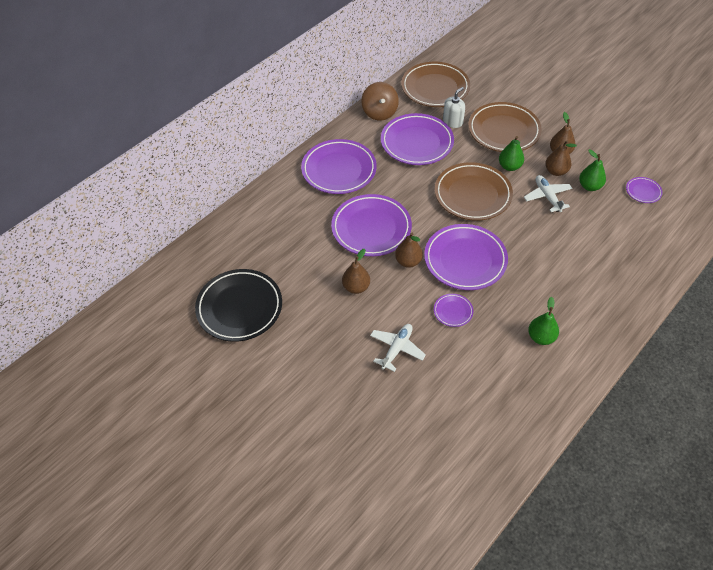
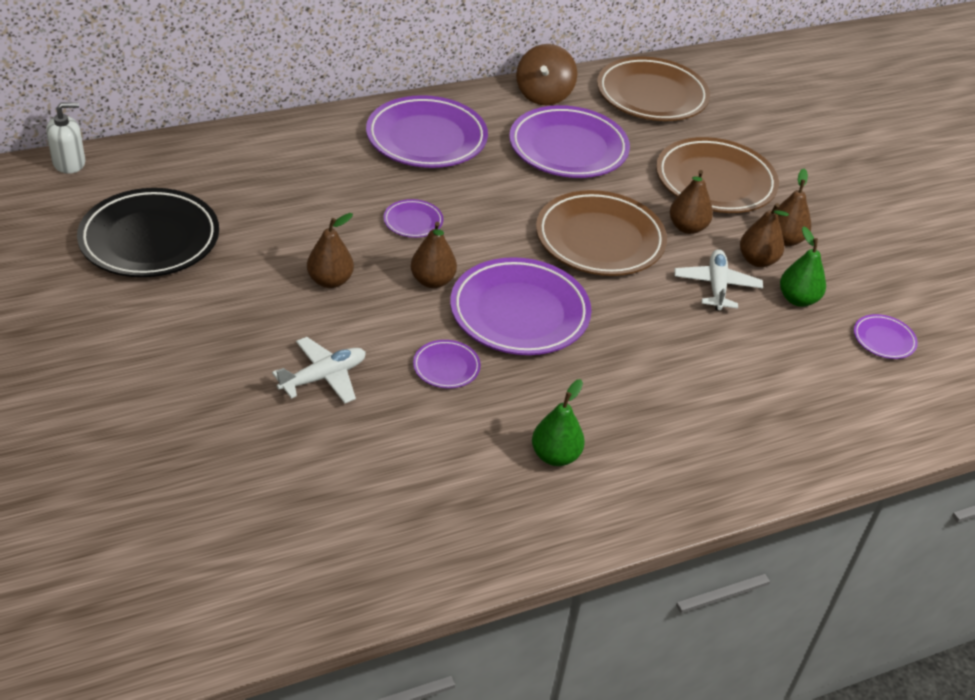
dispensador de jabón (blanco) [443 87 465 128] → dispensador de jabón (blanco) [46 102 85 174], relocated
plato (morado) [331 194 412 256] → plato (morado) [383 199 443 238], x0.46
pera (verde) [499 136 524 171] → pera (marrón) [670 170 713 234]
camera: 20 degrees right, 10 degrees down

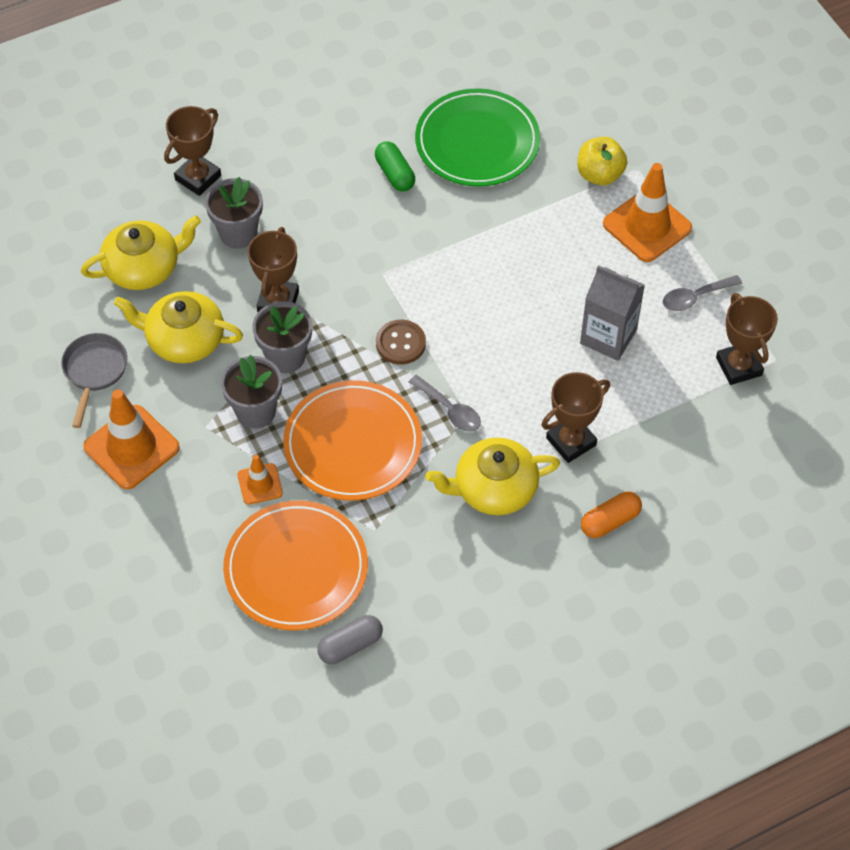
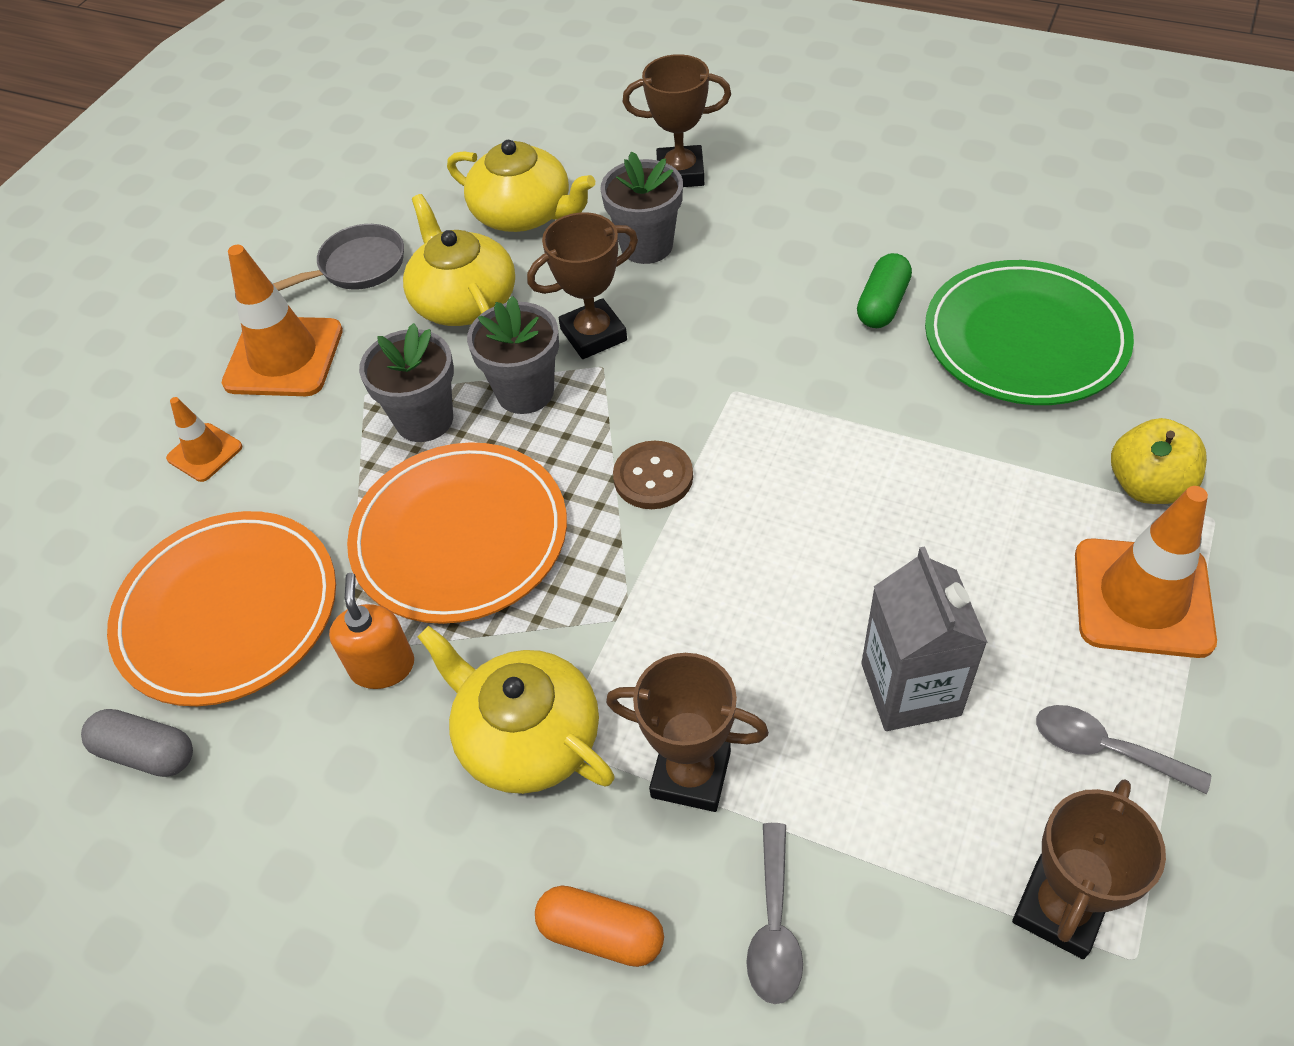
cono de tráfico (naranja) [237 455 283 505] → cono de tráfico (naranja) [166 397 242 482], relocated
- → dispensador de jabón (naranja) [329 573 414 689]
cuchara (gris) [409 375 481 432] → cuchara (gris) [746 823 803 1004], relocated
camera: 55 degrees right, 5 degrees down

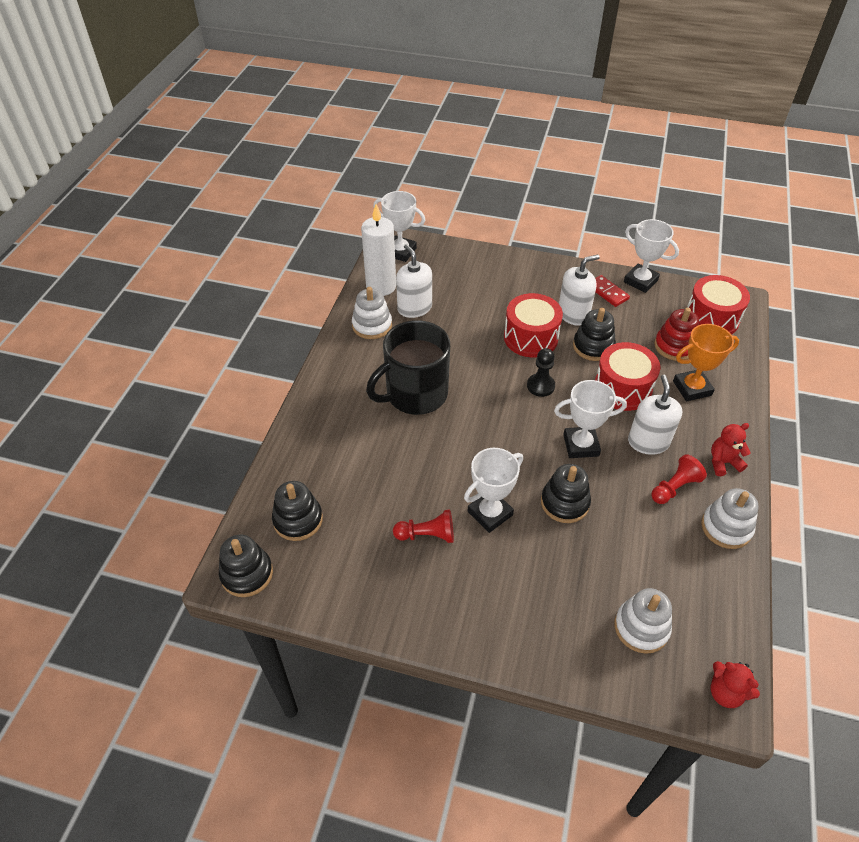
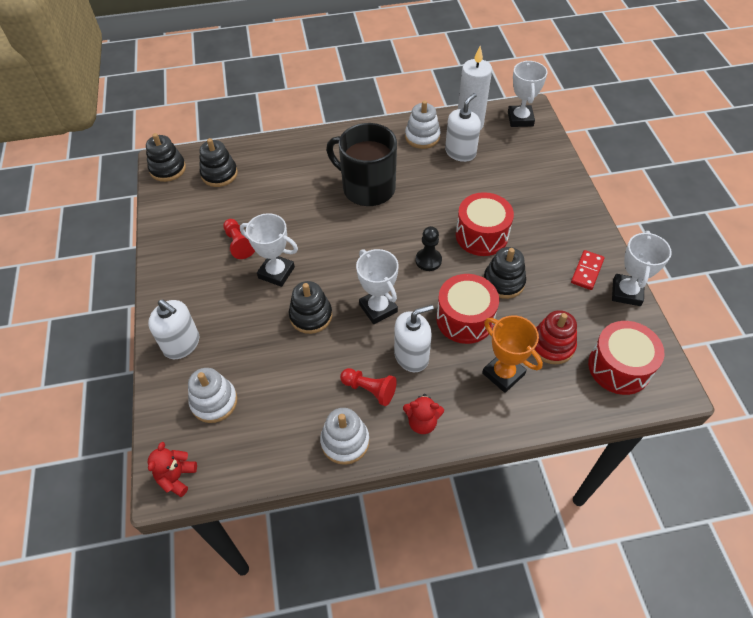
dispensador de jabón (blanco) [559 255 600 326] → dispensador de jabón (blanco) [148 299 199 359], relocated
osito (rojo) [711 423 751 476] → osito (rojo) [403 394 444 434], 135 degrees clockwise
camera: 65 degrees right, 5 degrees up

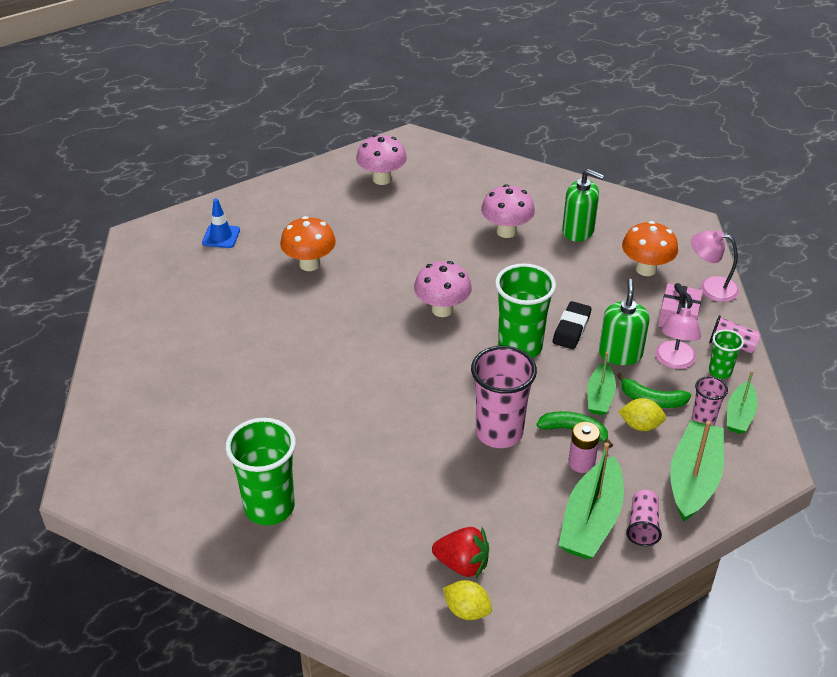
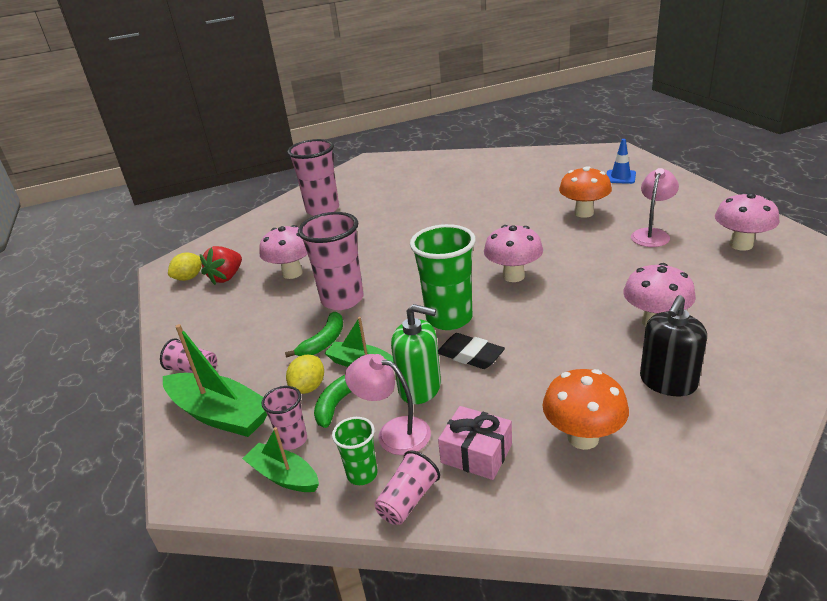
- → seta (rosa) [259 225 308 279]
vaso (verde) [225 418 296 525] → vaso (rosa) [287 139 339 216]
lámpara (rosa) [691 230 739 302] → lámpara (rosa) [631 168 679 247], relocated
dispensador de jabón (verde) [562 169 604 242] → dispensador de jabón (negro) [640 295 707 396]
barco (verde) [559 442 624 559] → -
pila (rosa) [568 422 600 473] → -
camera: 105 degrees right, 10 degrees down

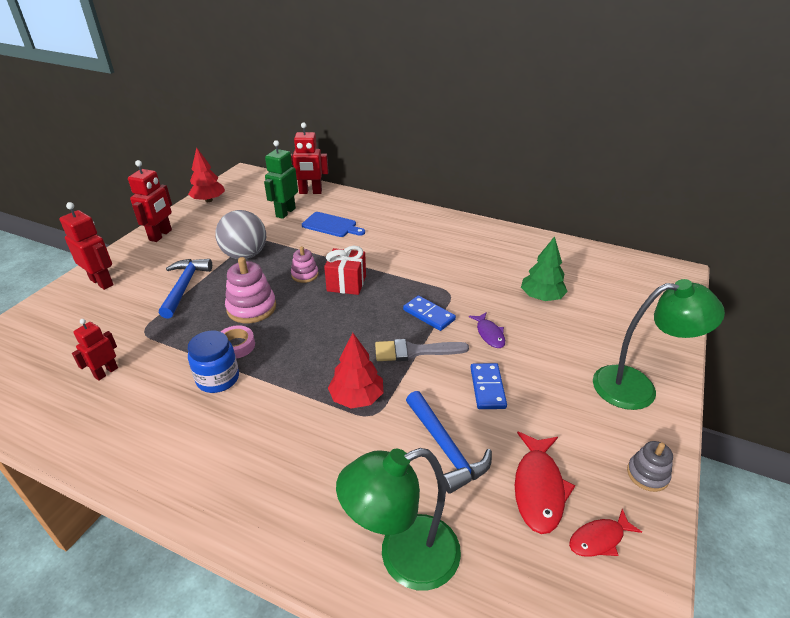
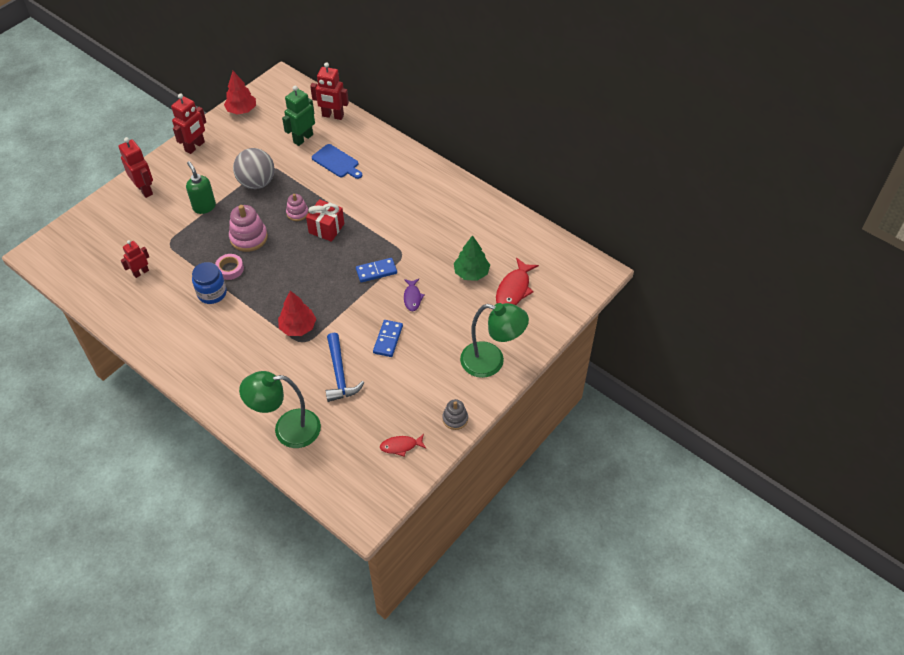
martillo (azul) [159 259 212 318] → dispensador de jabón (verde) [186 161 216 214]
ficha de dominó (azul) [403 295 456 331] → ficha de dominó (azul) [356 258 397 282], 75 degrees counterclockwise
pez (rojo) [515 431 575 534] → pez (rojo) [496 257 539 305], relocated
pincel (gris) [375 339 469 361] → -
camera: 15 degrees right, 15 degrees up

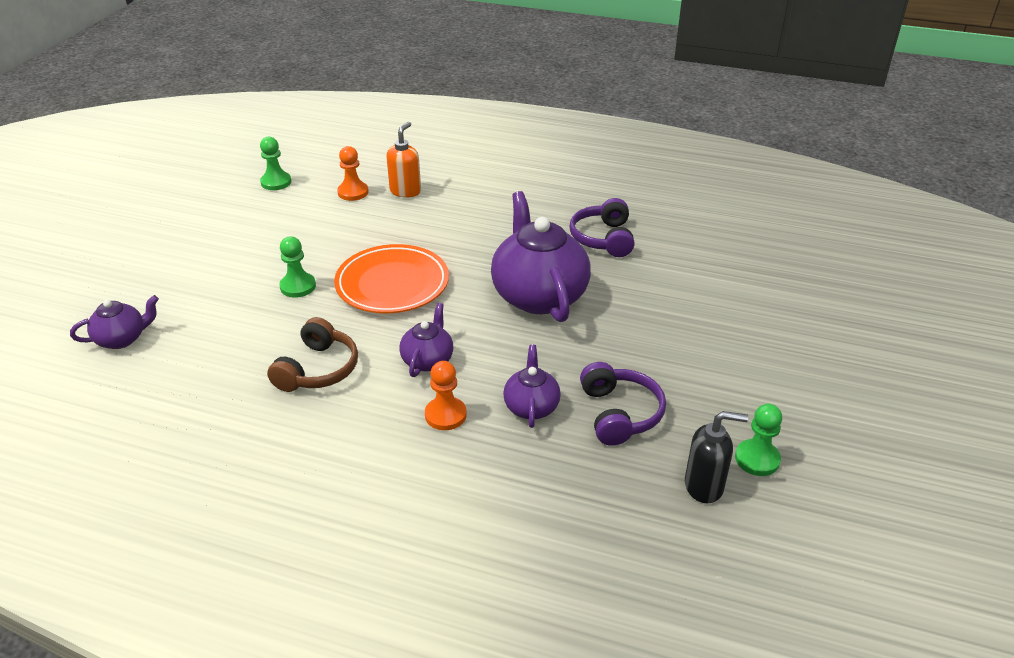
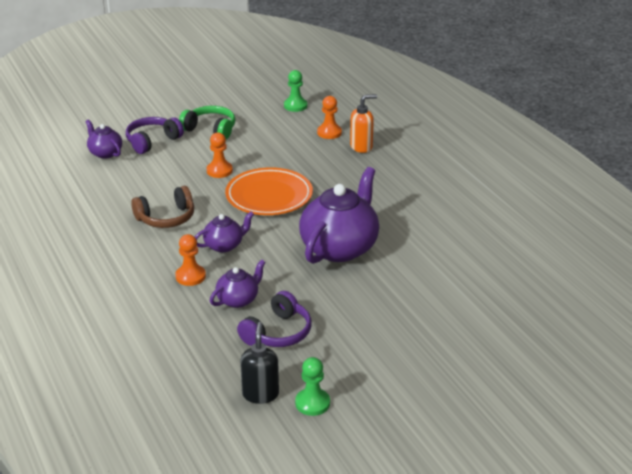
tetera (morado) [70 295 159 349] → tetera (morado) [85 119 122 159], 150 degrees counterclockwise
auriculares (morado) [569 198 635 257] → auriculares (morado) [126 117 184 154], relocated
- → auriculares (verde) [179 106 236 140]
peón (verde) [279 236 316 298] → peón (naranja) [207 132 233 178]
dispensador de jabón (negro) [685 411 748 503] → dispensador de jabón (negro) [240 322 279 404], 135 degrees counterclockwise
camera: 45 degrees right, 5 degrees down

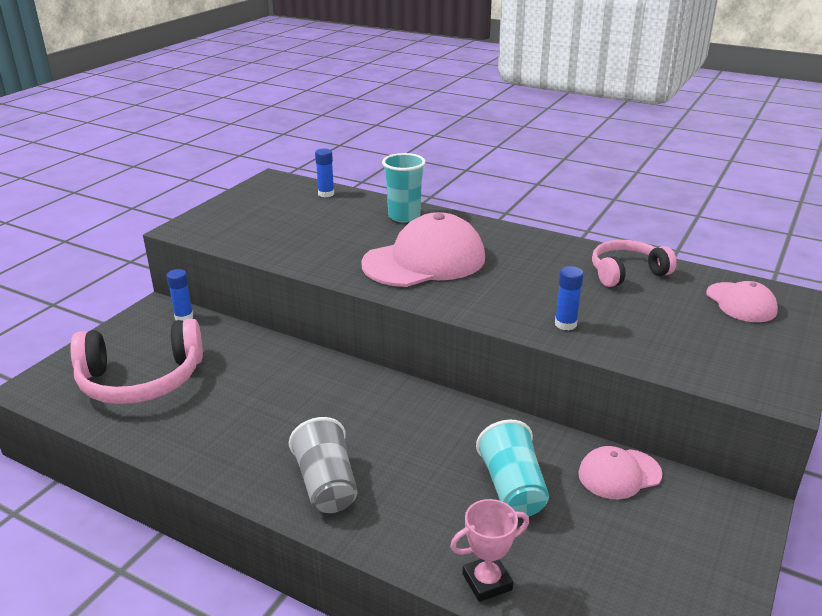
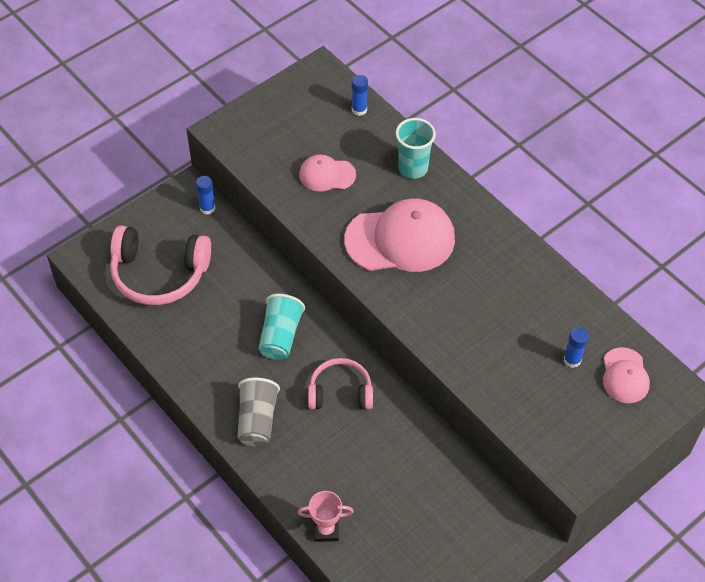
vaso (turquesa) [476 420 549 516] → vaso (turquesa) [259 294 305 360], relocated
gorra (rosa) [578 446 662 499] → gorra (rosa) [299 154 356 191], relocated
auriculares (rosa) [592 240 677 287] → auriculares (rosa) [308 358 373 409], relocated
barra de pegamento (azul) [555 266 584 330] → barra de pegamento (azul) [564 327 589 368], relocated
camera: 20 degrees right, 25 degrees up

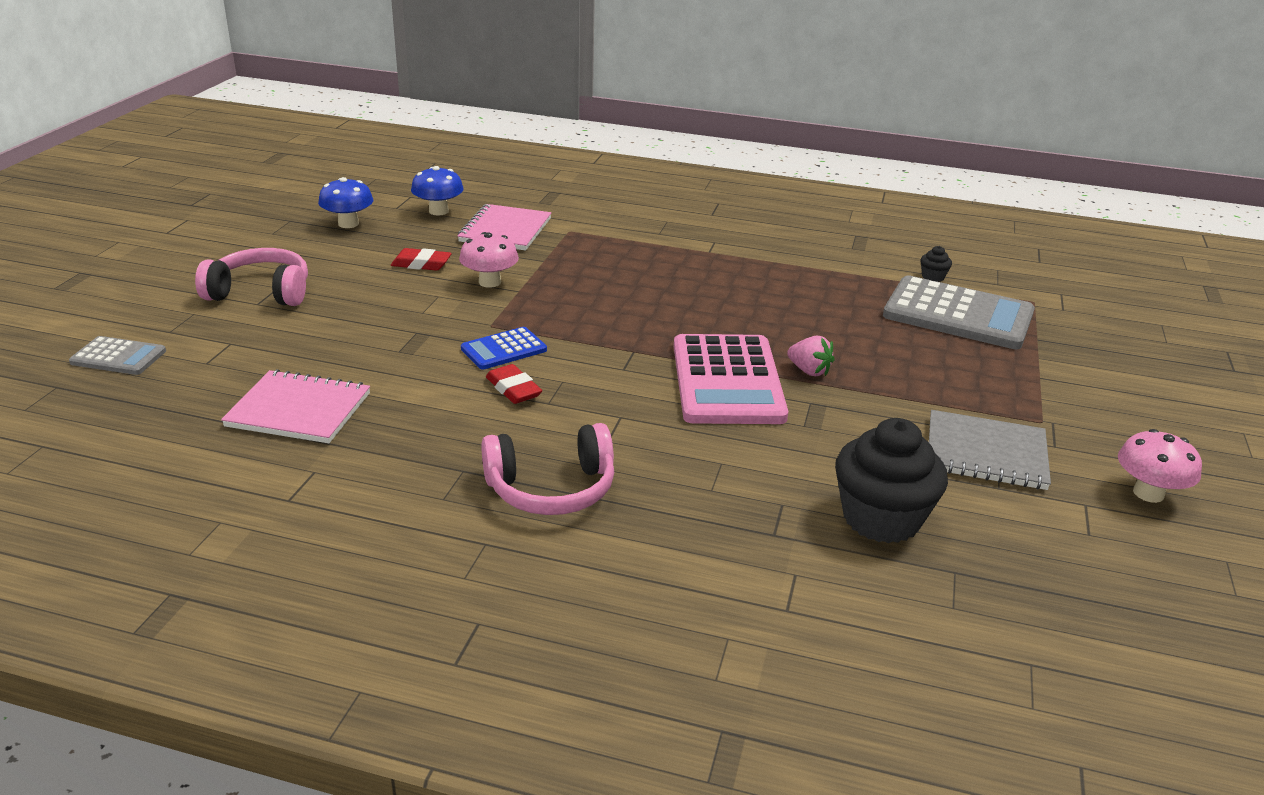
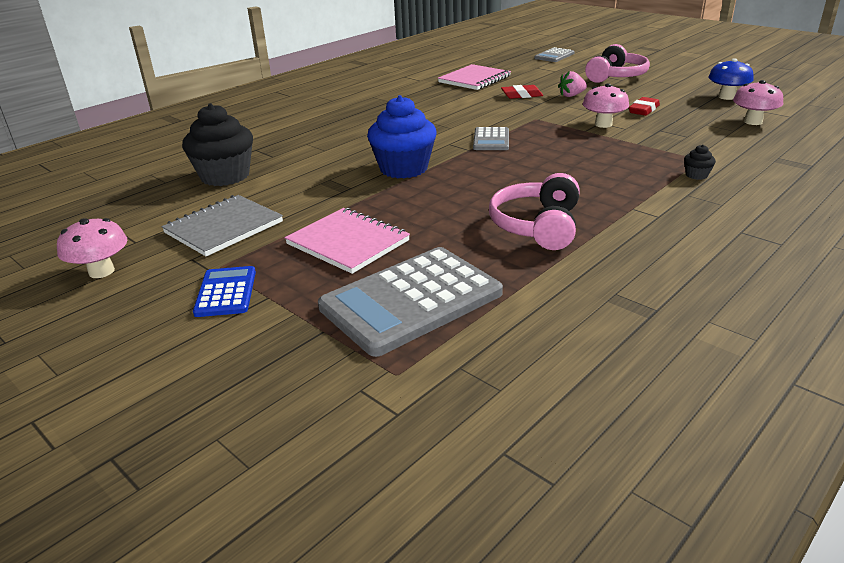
calculadora (azul) [461 327 547 370] → calculadora (azul) [193 266 256 317], relocated
cuaderno (rosa) [458 204 552 251] → cuaderno (rosa) [285 208 410 274], relocated
calculadora (rosa) [674 334 788 424] → magdalena (azul) [367 95 437 178]
- → calculadora (gris) [473 127 509 150]
auriculares (rosa) [481 423 614 515] → auriculares (rosa) [489 173 580 250], relocated
goma de borrar (rojo) [486 364 542 404] → goma de borrar (rojo) [501 85 543 99], relocated
fresa (rosa) [787 336 835 376] → fresa (rosa) [558 71 587 97], relocated
magdalena (negro) [920 246 952 282] → magdalena (negro) [684 145 716 180], relocated
seta (azul) [411 166 464 216] → seta (rosa) [733 80 783 125]
camera: 120 degrees right, 0 degrees up

